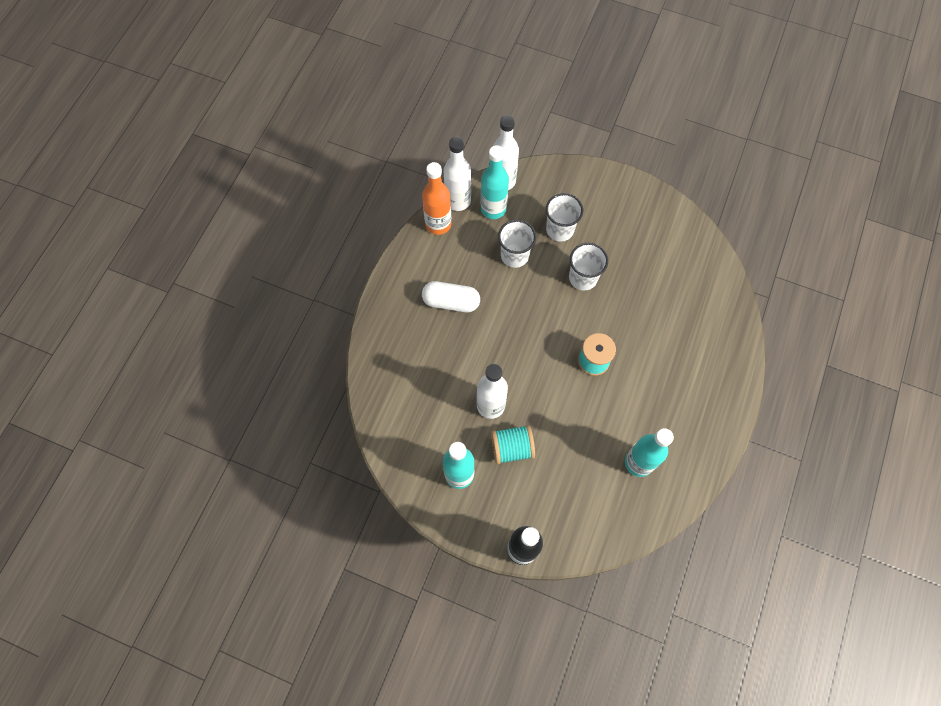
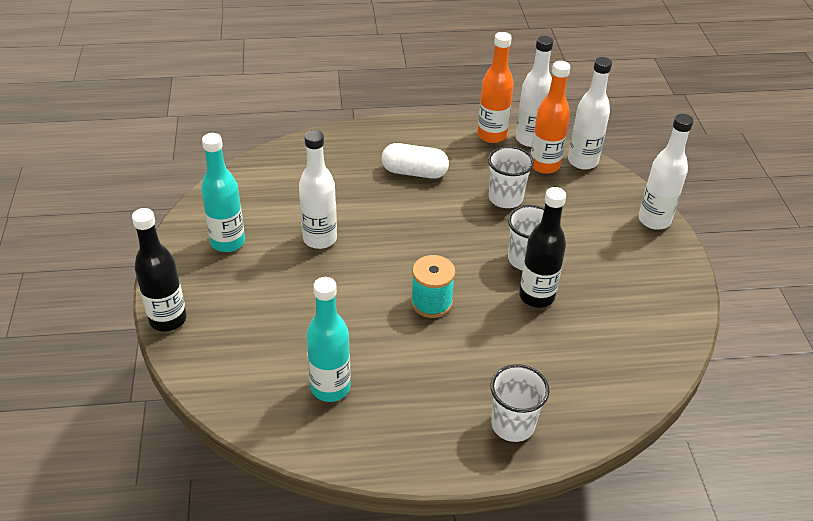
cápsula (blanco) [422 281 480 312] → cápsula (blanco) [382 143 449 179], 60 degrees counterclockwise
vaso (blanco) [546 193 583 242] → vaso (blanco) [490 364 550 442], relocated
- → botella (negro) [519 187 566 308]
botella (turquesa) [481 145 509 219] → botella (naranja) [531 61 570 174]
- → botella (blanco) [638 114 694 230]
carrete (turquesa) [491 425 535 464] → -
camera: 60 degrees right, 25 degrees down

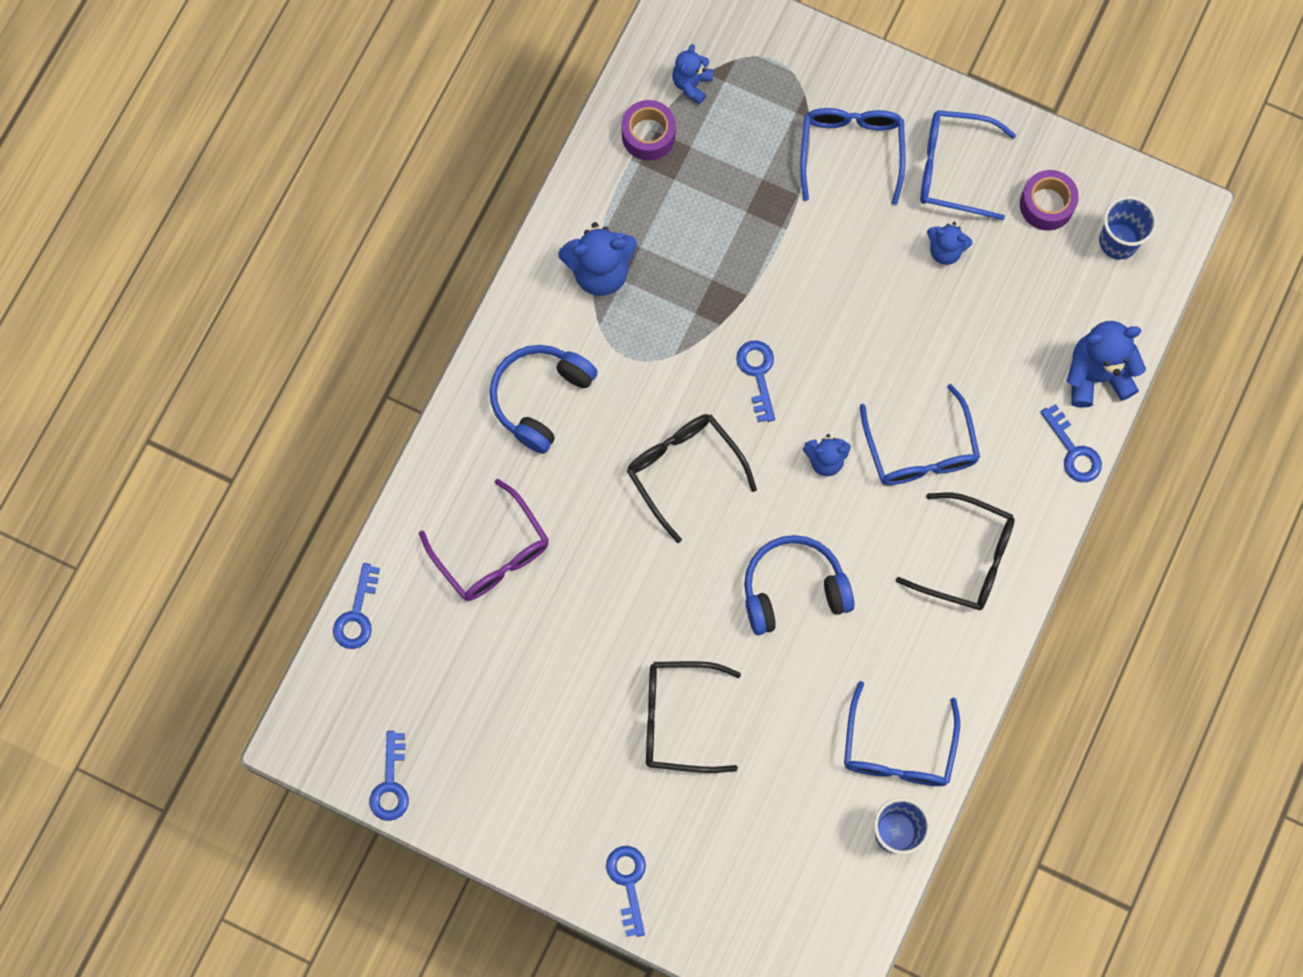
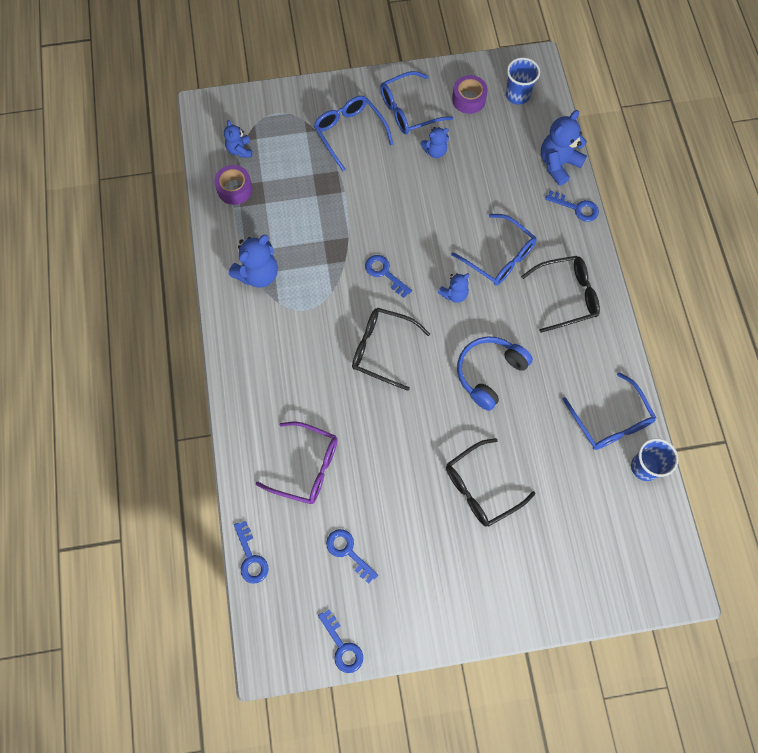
llave (azul) [606 846 646 937] → llave (azul) [326 529 378 584], relocated
auriculares (azul) [490 345 598 454] → -
camera: 35 degrees left, 5 degrees down

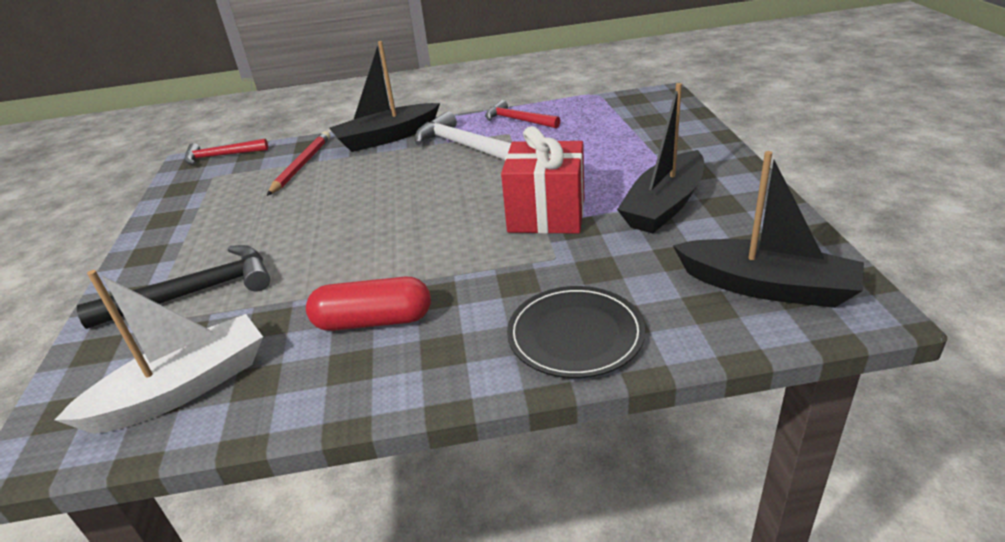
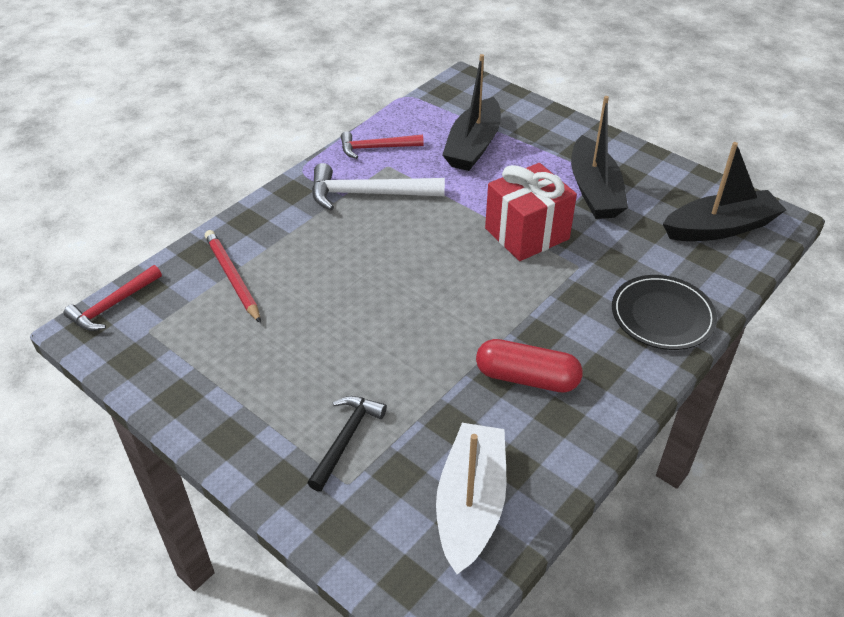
martillo (negro) [77 245 270 329] → martillo (negro) [308 396 387 491], x0.66
barco (negro) [329 41 440 152] → barco (negro) [442 54 501 171], relocated
cápsula (rojo) [306 276 431 331] → cápsula (rojo) [476 339 583 393], 60 degrees clockwise
camera: 45 degrees left, 10 degrees up

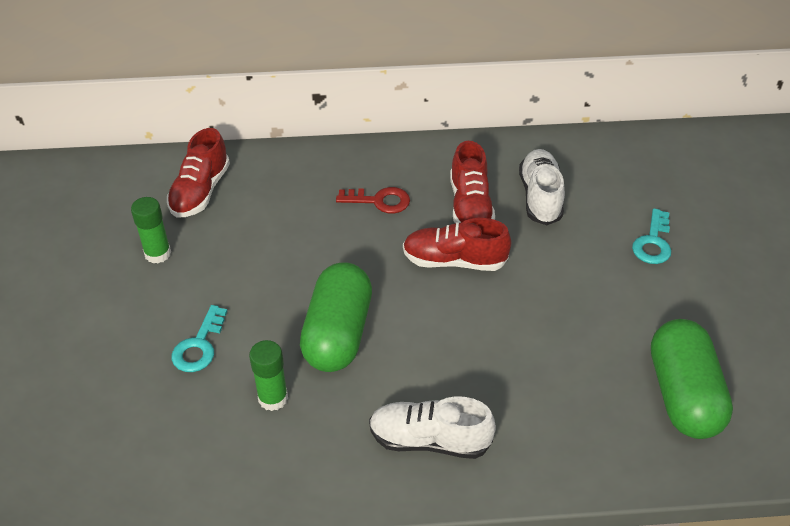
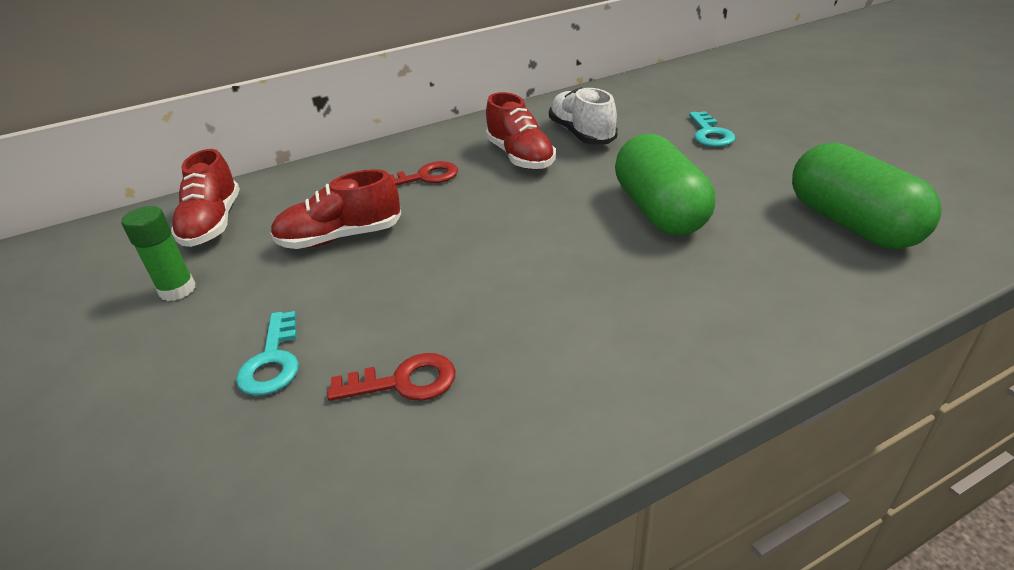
zapato (rojo) [403 218 511 271] → zapato (rojo) [271 169 401 249], relocated
barra de pegamento (verde) [249 340 288 411] → llave (rojo) [327 353 455 401]
cápsula (verde) [300 263 372 372] → cápsula (verde) [615 134 715 236], relocated
zapato (blanco) [369 396 496 459] → -
camera: 20 degrees left, 10 degrees down

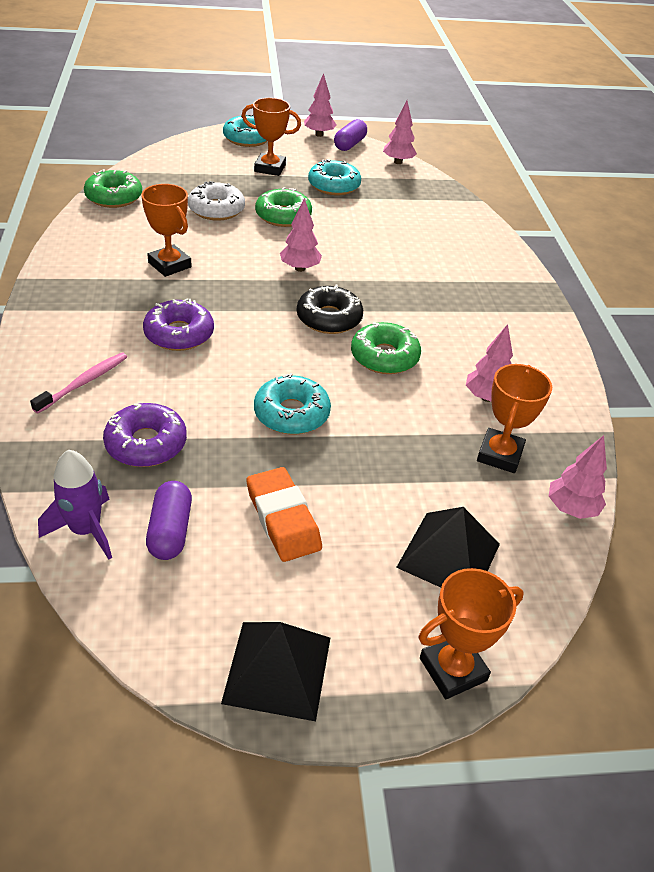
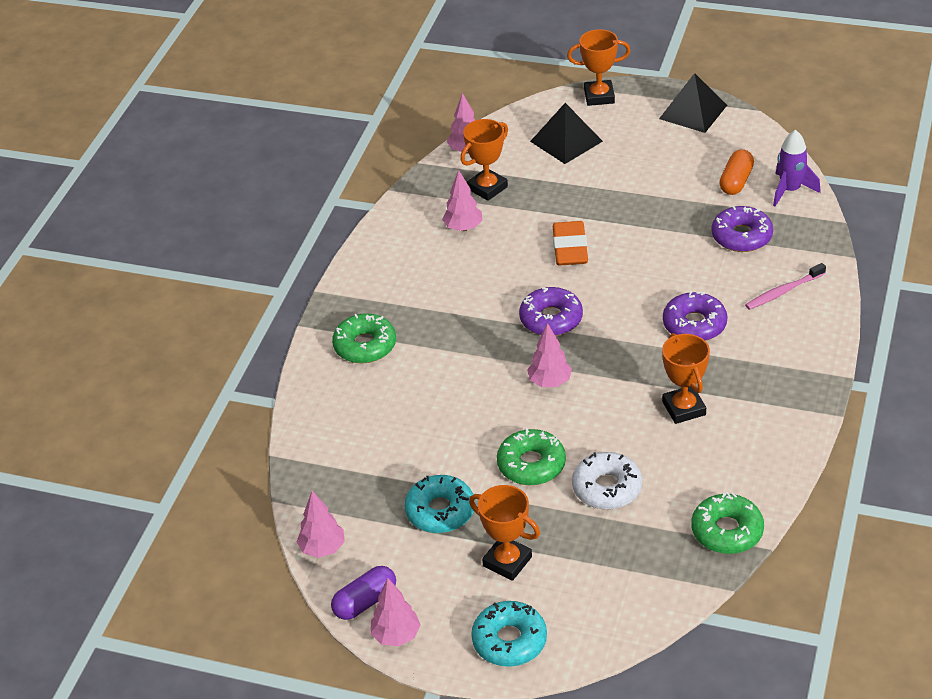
rosquilla (verde) [351 322 421 374] → rosquilla (verde) [332 313 396 363], relocated
rosquilla (negro) [297 285 363 334] → rosquilla (morado) [519 287 583 336]
goma de borrar (naranja) [246 467 322 562] → goma de borrar (naranja) [553 221 588 266], relocated
cápsula (morado) [146 481 192 560] → cápsula (naranja) [719 149 754 195]
rosquilla (turquesa) [254 373 331 434] → -
camera: 150 degrees left, 0 degrees up

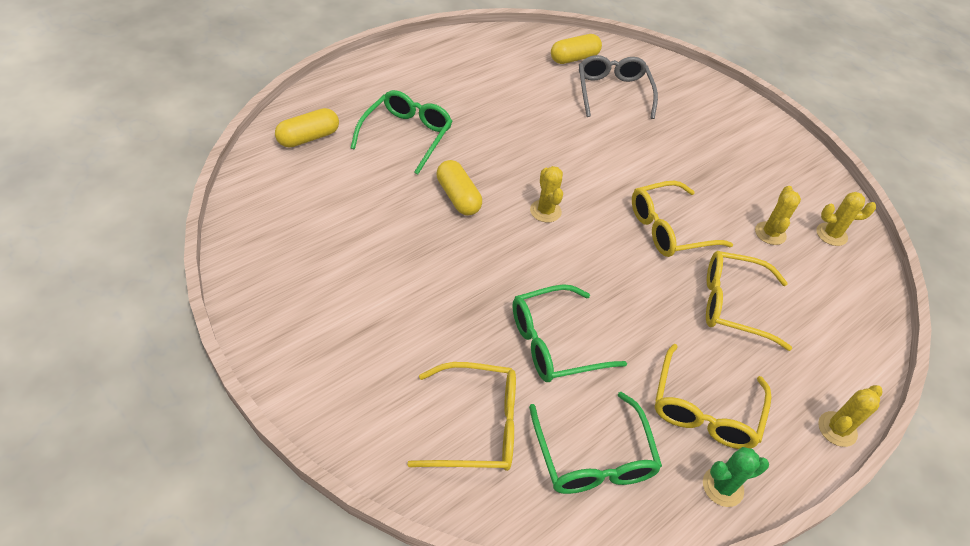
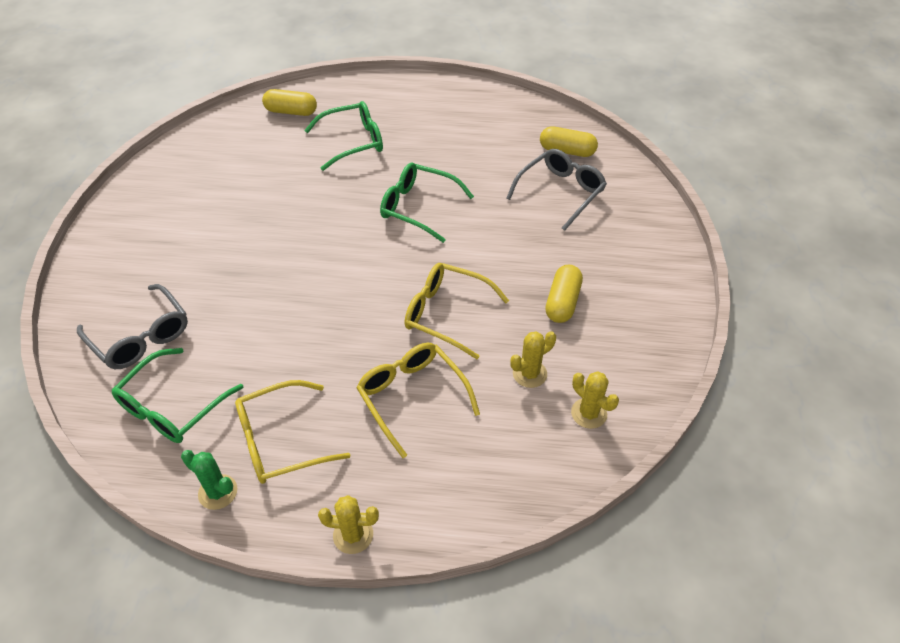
gafas (amarillo) [407 362 516 471] → gafas (gris) [77 284 188 369]
gafas (verde) [513 284 627 382] → gafas (verde) [380 163 474 243], relocated
cápsula (amarillo) [437 160 482 215] → cápsula (amarillo) [545 265 583 323], relocated
cactus (amarillo) [530 166 563 223] → -
camera: 50 degrees right, 0 degrees up

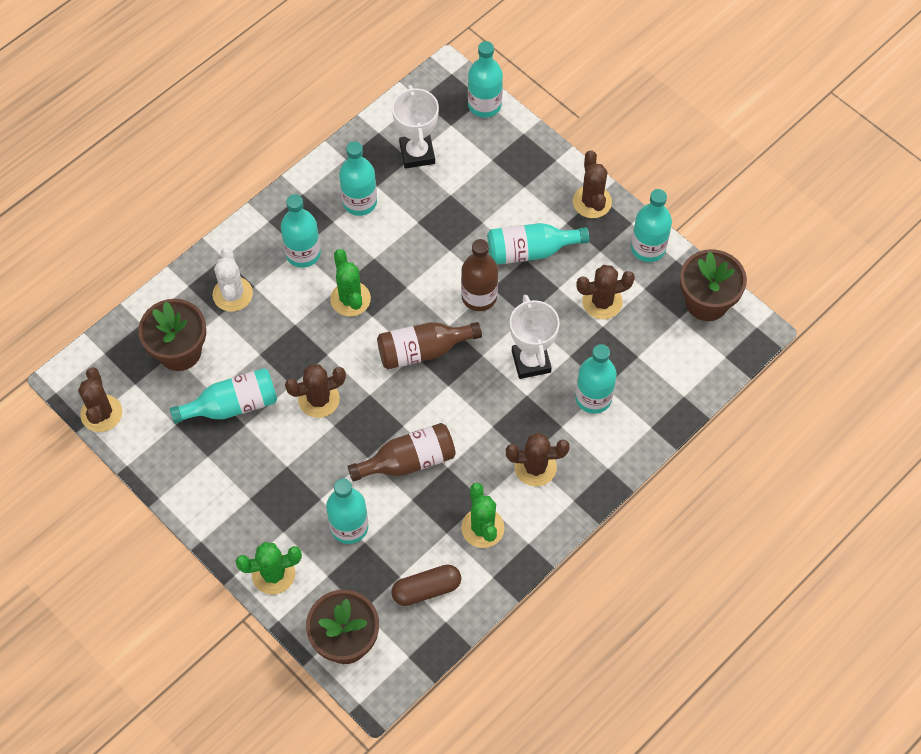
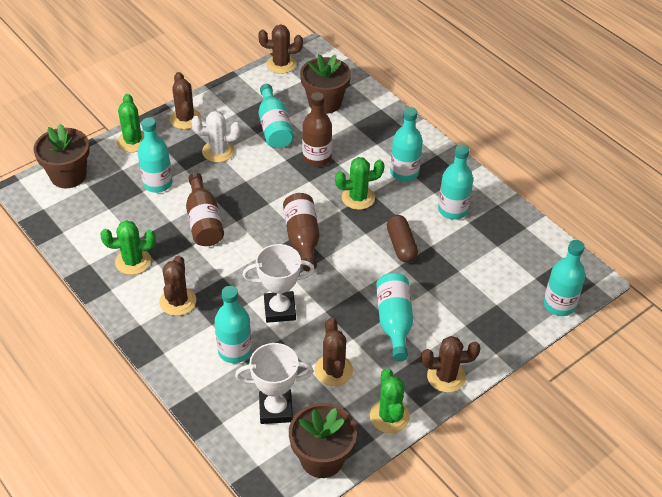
cactus (marrón) [285 364 346 418] → cactus (marrón) [170 72 201 129], relocated
cactus (blanco) [212 248 253 312] → cactus (blanco) [192 111 241 162], relocated
trofeo (blanco) [392 85 439 169] → trofeo (blanco) [235 343 313 424], relocated
botella (marrón) [461 239 498 311] → botella (marrón) [302 92 332 167], relocated
botella (turquesa) [631 189 672 262] → cactus (verde) [370 368 410 433]
cápsula (marrón) [391 564 461 606] → cápsula (marrón) [387 215 418 263], relocated
camera: 95 degrees right, 15 degrees down

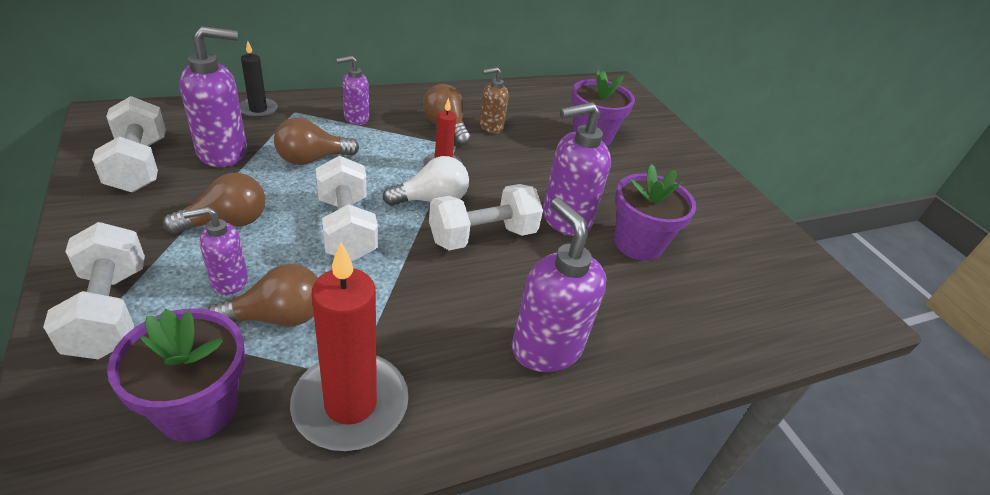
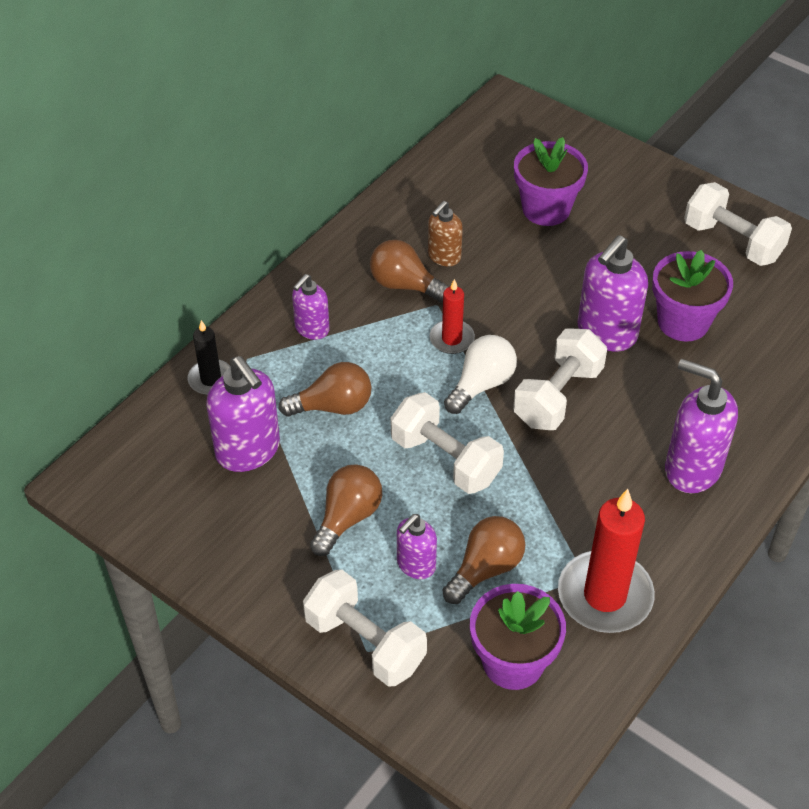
dispensador de jabón (morado) [179 26 247 167] → dispensador de jabón (morado) [206 356 280 472], 105 degrees clockwise
bombilla (marrón) [274 117 359 165] → bombilla (marrón) [279 362 371 417], 135 degrees counterclockwise
mancuerna (blanco) [92 96 166 193] → mancuerna (blanco) [684 182 792 266], relocated
camera: 25 degrees left, 10 degrees up

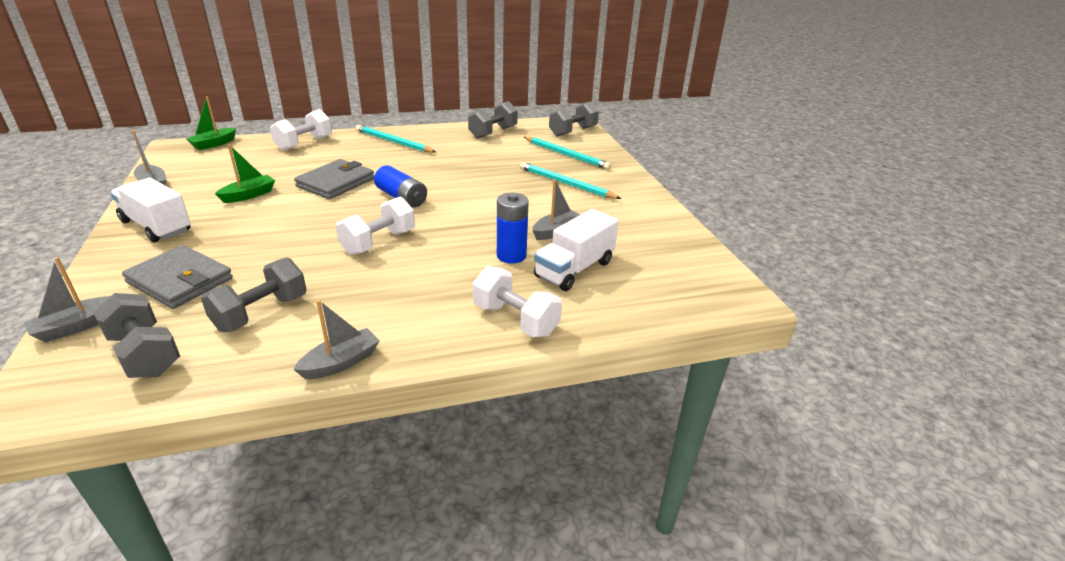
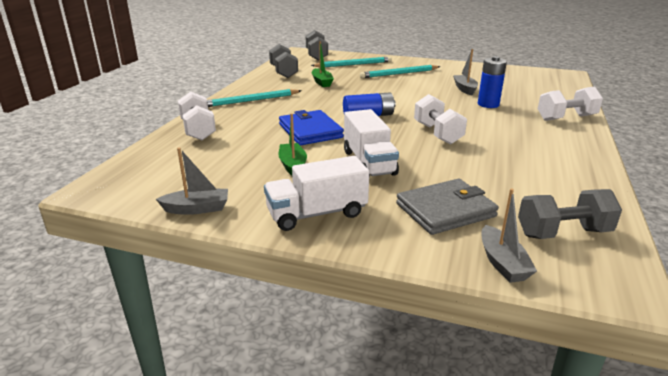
cartera (gris) [294 159 374 199] → cartera (azul) [279 110 344 145]
barco (verde) [186 96 236 150] → barco (verde) [312 41 334 87], relocated
camión (blanco) [534 209 619 291] → camión (blanco) [344 109 399 177], relocated
mancuerna (gris) [201 257 307 332] → -
barco (gris) [293 300 380 379] → -
camera: 55 degrees left, 5 degrees down

